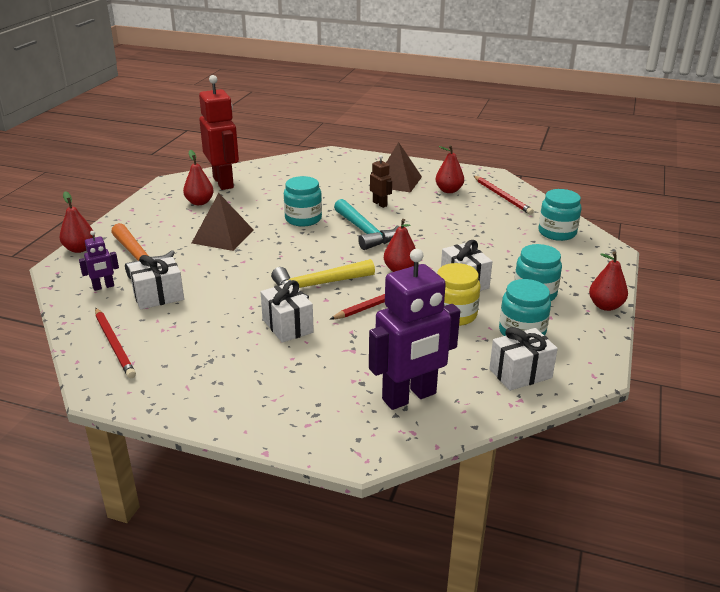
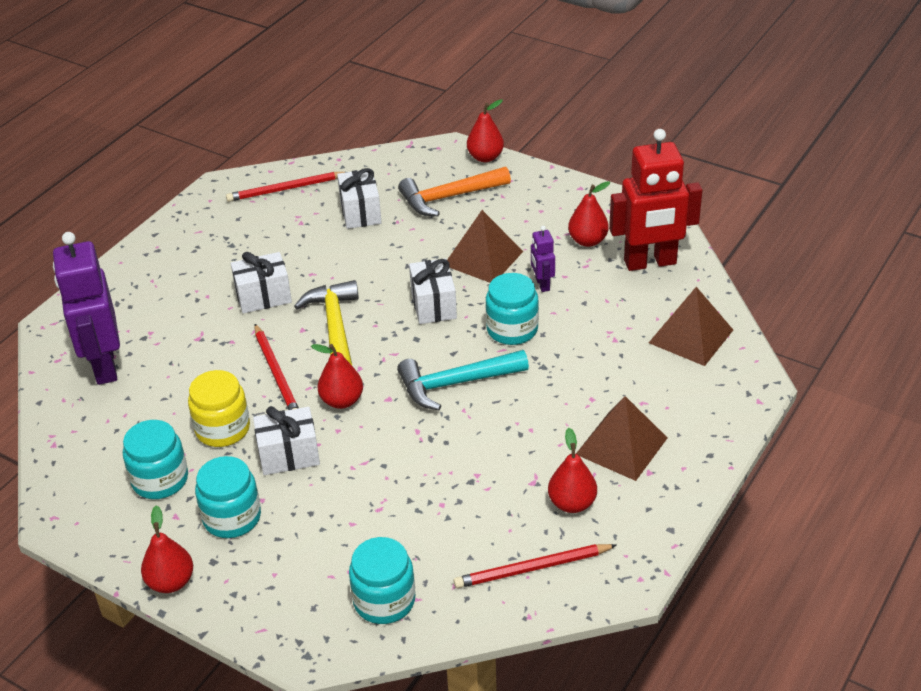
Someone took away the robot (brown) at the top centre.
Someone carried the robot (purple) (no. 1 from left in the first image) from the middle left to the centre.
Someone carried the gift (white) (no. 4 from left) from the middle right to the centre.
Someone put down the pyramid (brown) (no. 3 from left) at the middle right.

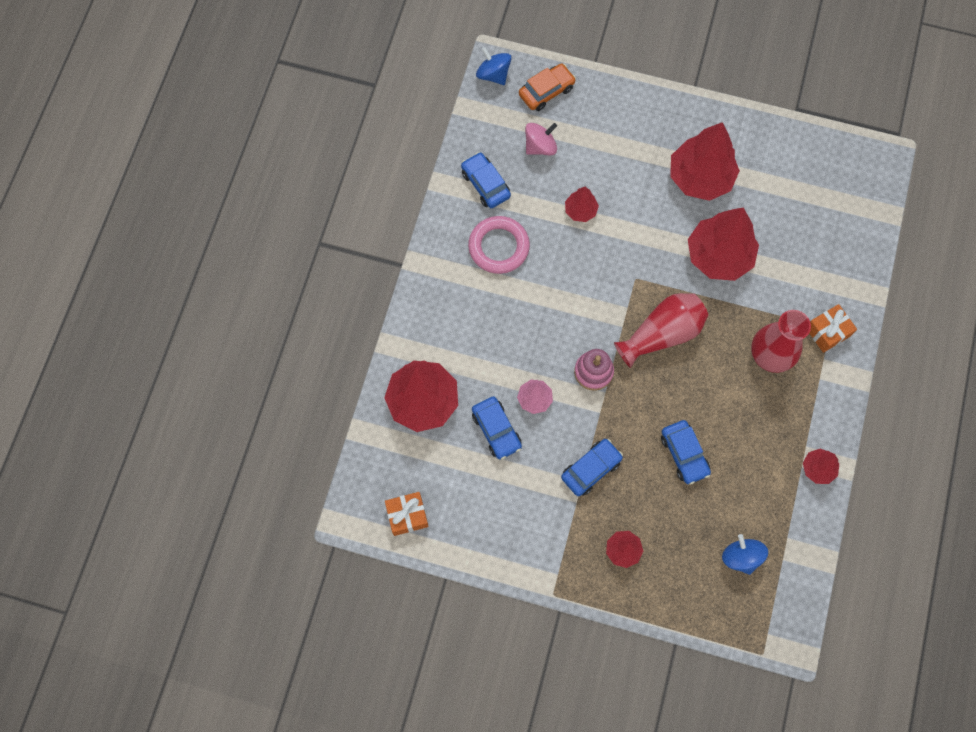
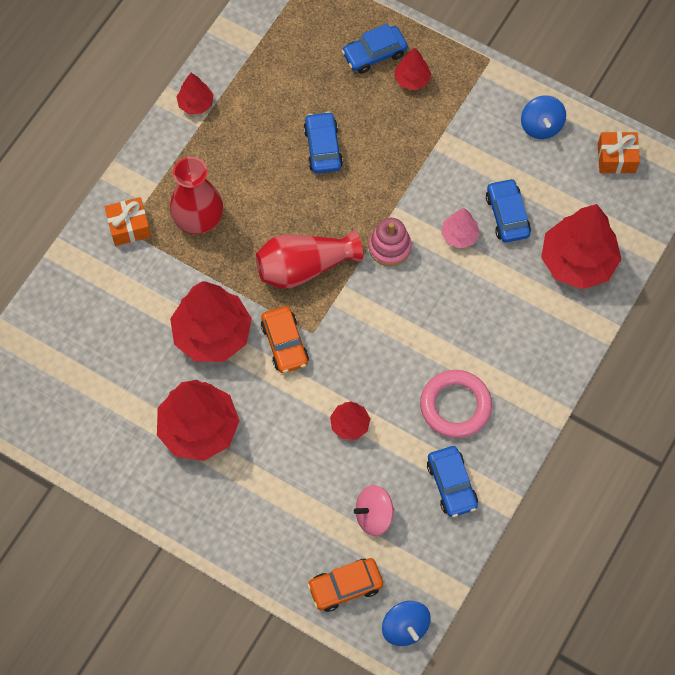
Someone carried the car (blue) (no. 3 from left in the first image) from the centre to the top centre.
Someone carried the spinning top (blue) (no. 2 from left) from the bottom right to the top right.
Someone put down the car (orange) (no. 1 from left) at the centre.

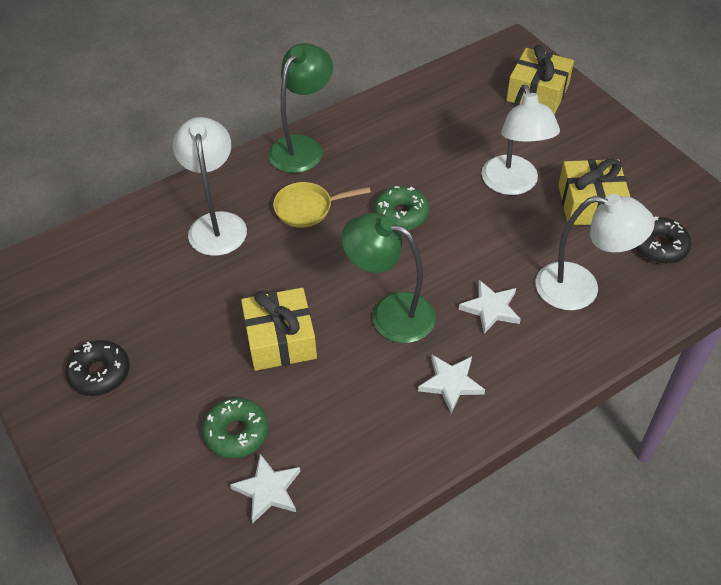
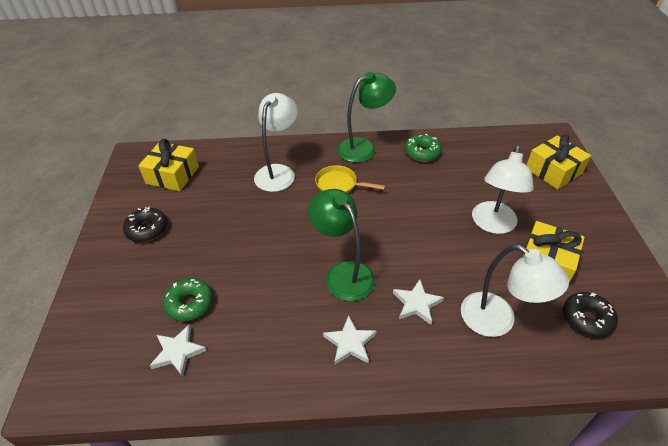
Someone carried the donut (green) (no. 2 from left) from the centre to the top centre.
Someone carried the gift (yellow) (no. 1 from left) from the centre to the middle left.

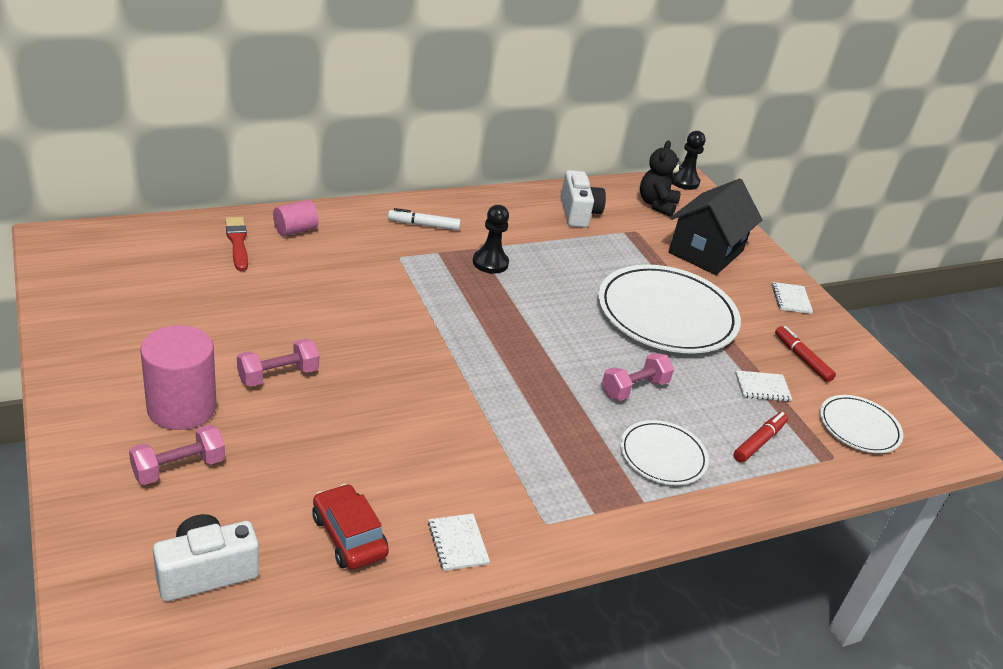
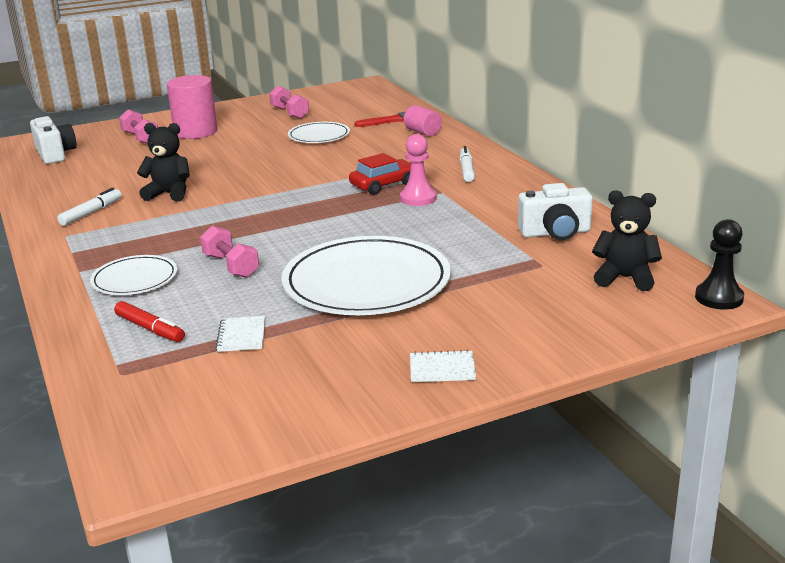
Someone took away the house (black) at the middle right.
Someone repainted the pawn (black) (no. 1 from left) at the centre, which became the pawn (pink) at the top centre.
Someone took away the marker (red) (no. 2 from left) at the middle right.
Someone carried the dumbbell (pink) (no. 2 from left in the first image) from the middle left to the top centre.
Someone carried the plate (white) (no. 3 from left in the first image) from the middle right to the top centre.
Someone carried the car (red) from the bottom centre to the top centre.
Someone took away the notebook (white) (no. 1 from left) at the bottom centre.
Someone put down the teddy bear (black) (no. 1 from left) at the top left.
Someone put down the marker (white) (no. 1 from left) at the middle left.

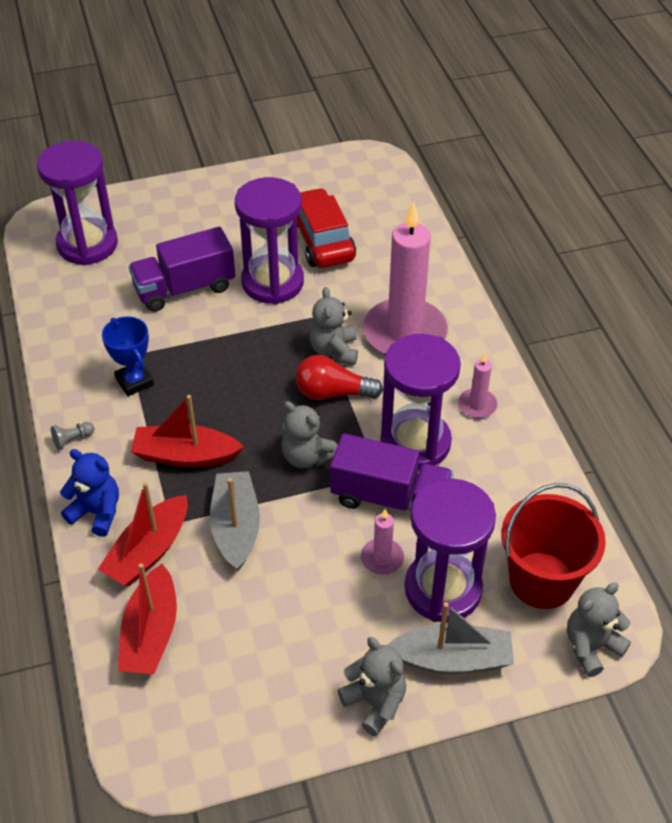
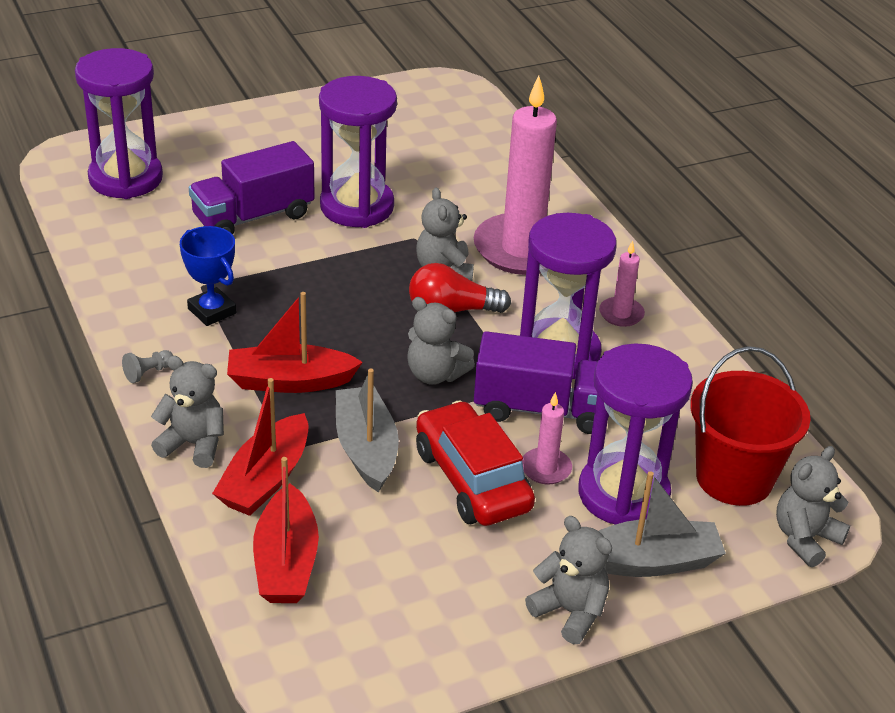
Someone carried the car (red) from the top centre to the centre.
Someone repainted the teddy bear (blue) at the middle left, which became the teddy bear (grey) (no. 1 from left) at the middle left.

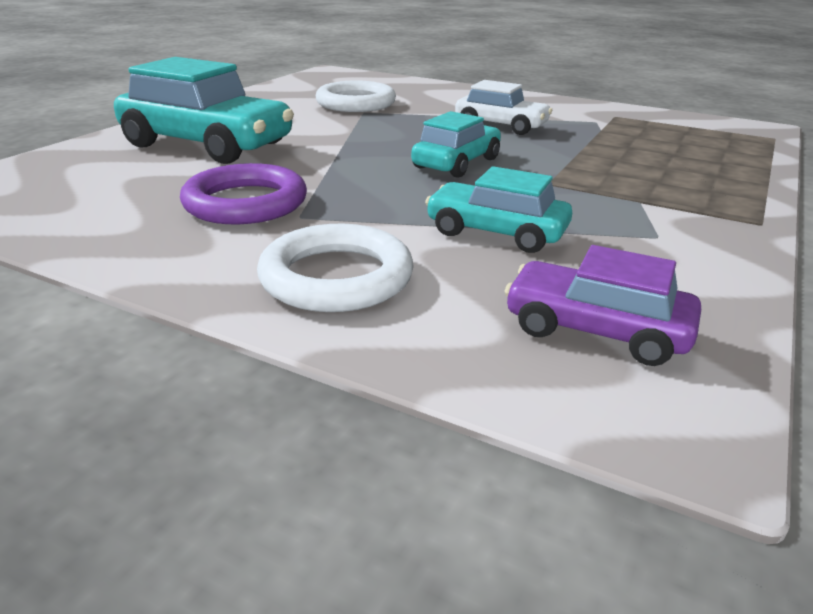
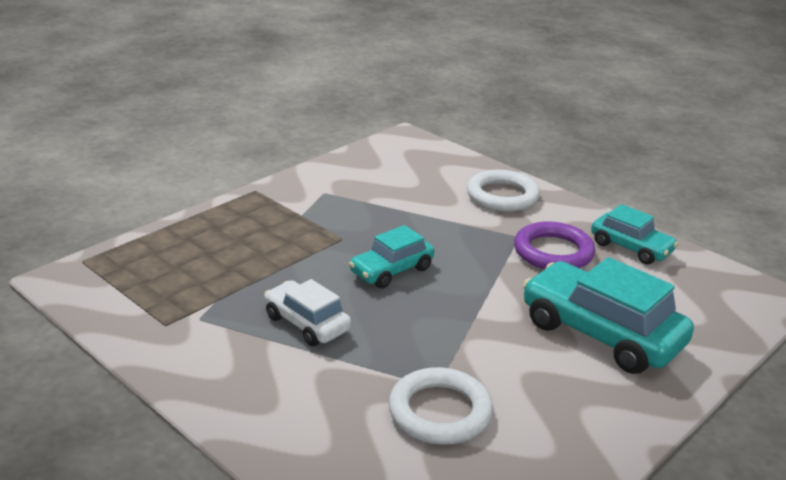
Someone carried the car (turquoise) (no. 3 from left) from the centre to the middle right.
Someone took away the car (purple) at the middle right.

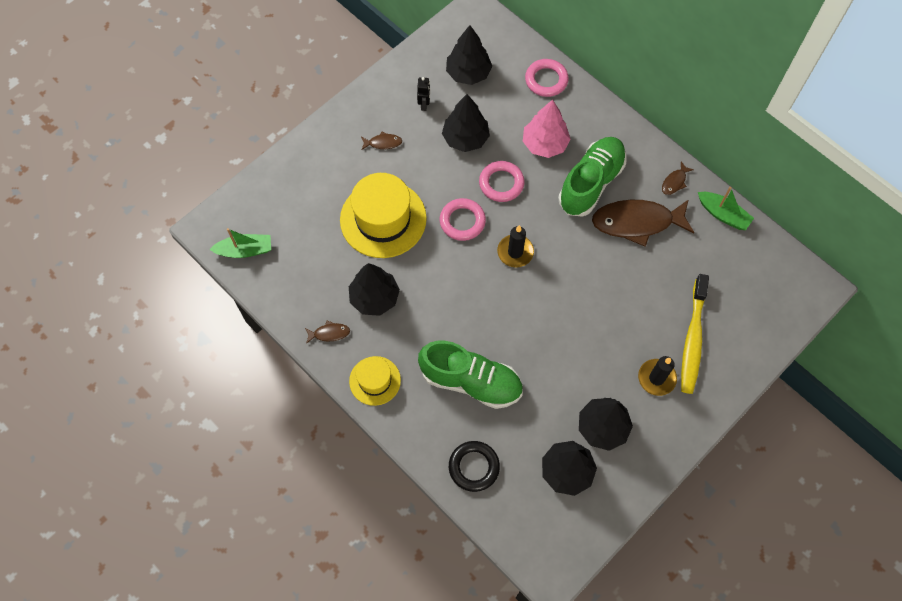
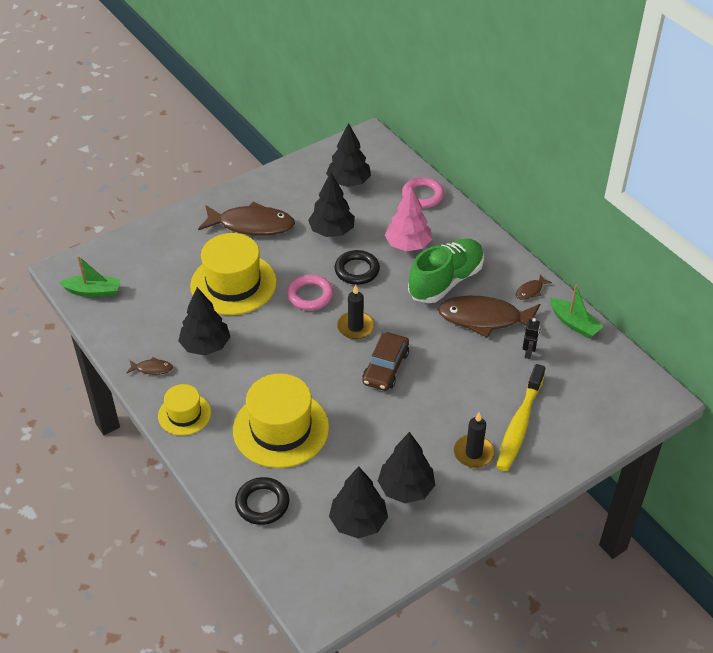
Someone carried the robot (black) from the top centre to the middle right.
Someone scaled the fish (brown) (no. 2 from left) at the top centre by 2.34.
Someone repainted the ring (pink) (no. 2 from left) at the top centre, which became the ring (black) (no. 2 from left) at the centre.
Someone swapped the shoe (green) (no. 1 from left) at the centre for the hat (yellow) (no. 3 from left) at the centre.
Someone put down the car (brown) at the centre.

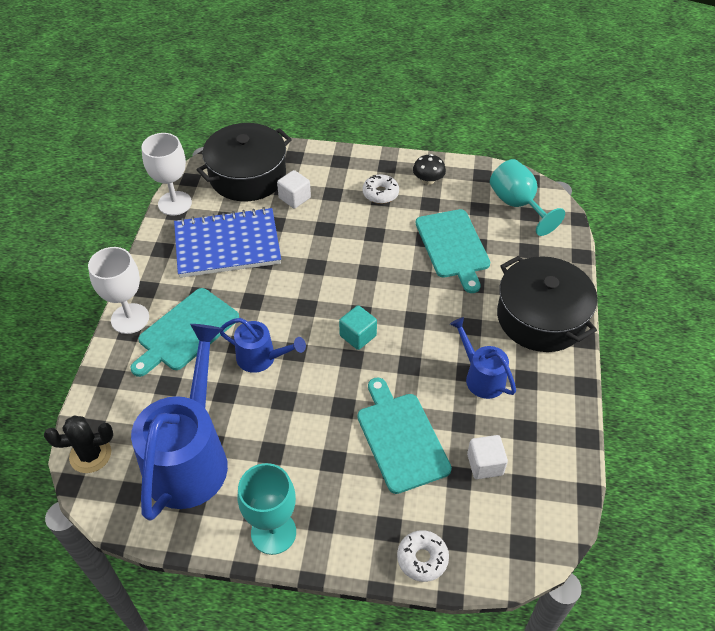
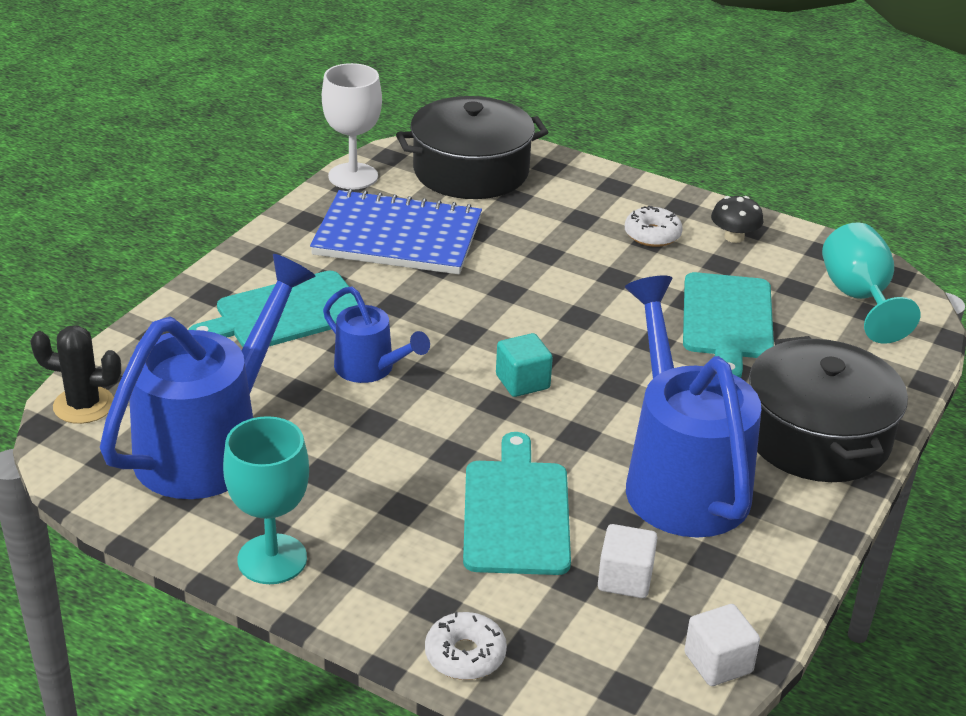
Someone carried the cube (white) (no. 1 from left in the first image) from the top centre to the bottom right.
Someone took away the goblet (white) (no. 1 from left) at the middle left.
Someone scaled the watering can (blue) (no. 3 from left) at the middle right by 1.96.

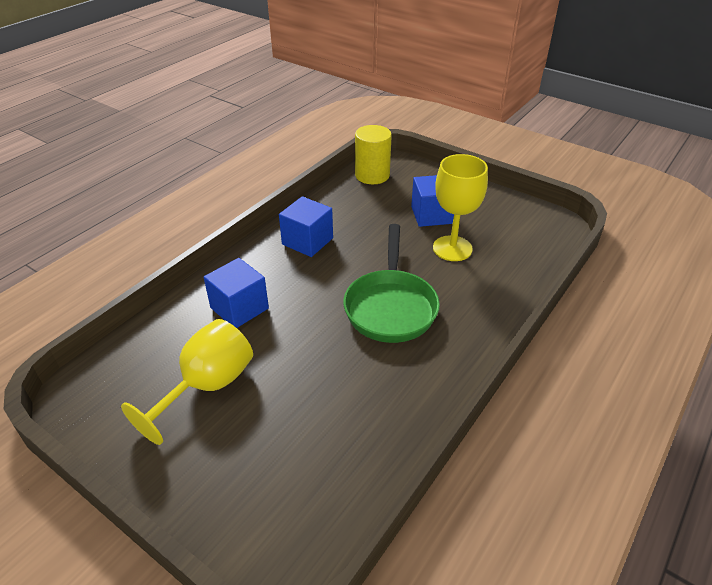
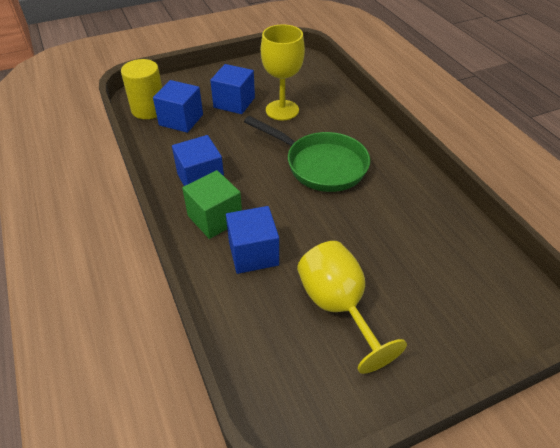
Someone put down the cube (blue) (no. 1 from left) at the top left.
Someone put down the cube (green) at the centre.

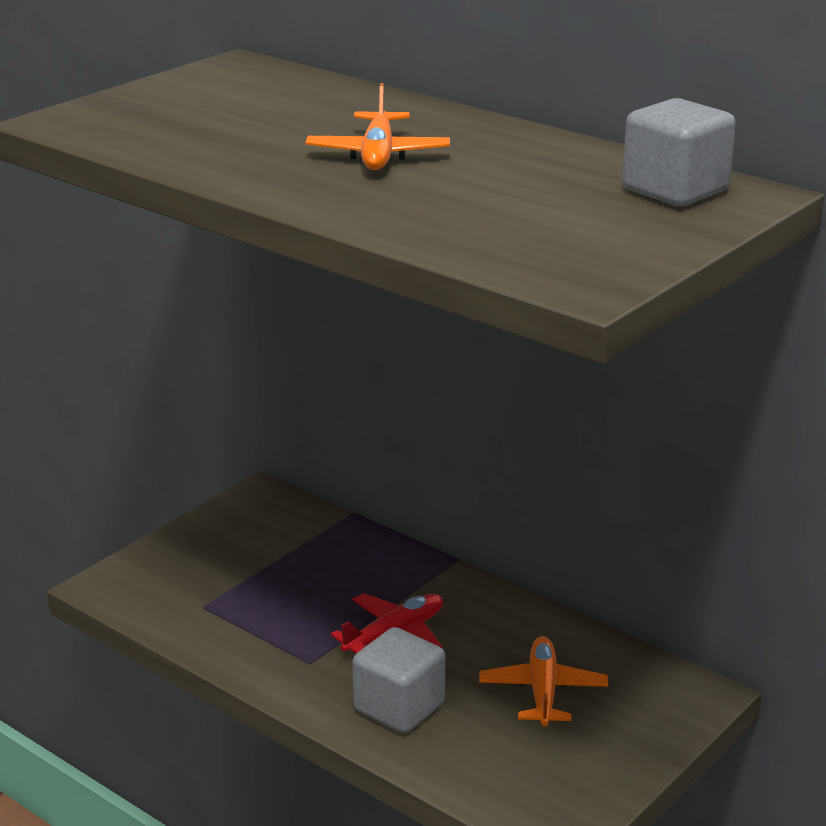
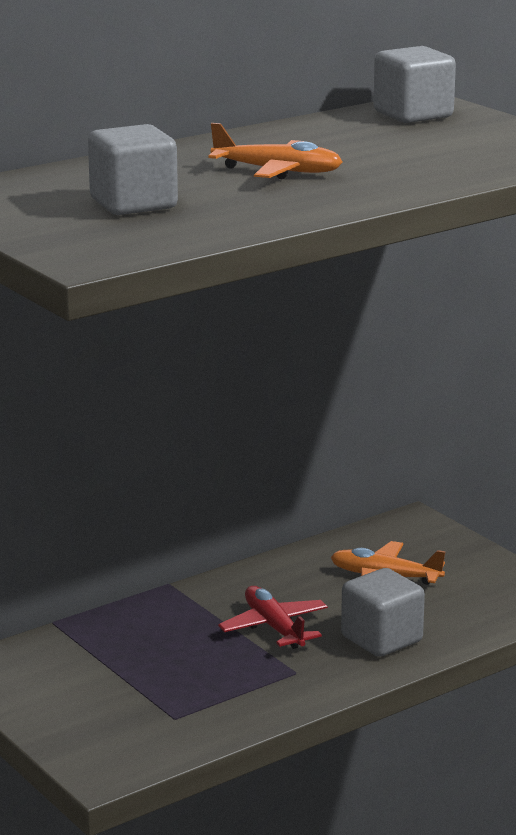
Someone put down the cube (grey) (no. 1 from left) at the top left.

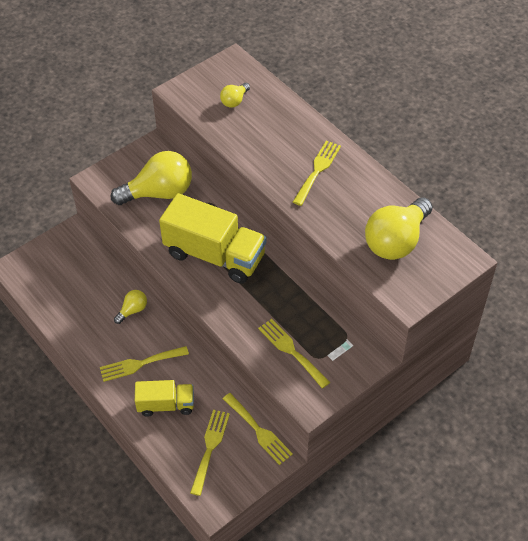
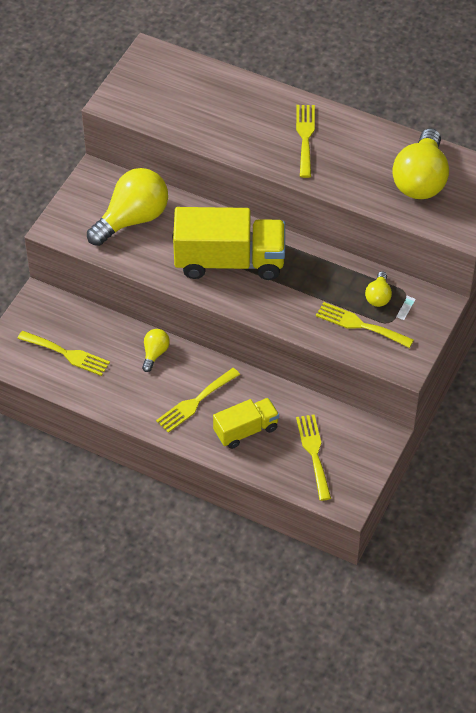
Someone carried the light bulb (yellow) (no. 3 from left) from the top centre to the middle right.
Someone carried the fork (yellow) (no. 3 from left in the first image) from the bottom centre to the middle left.

